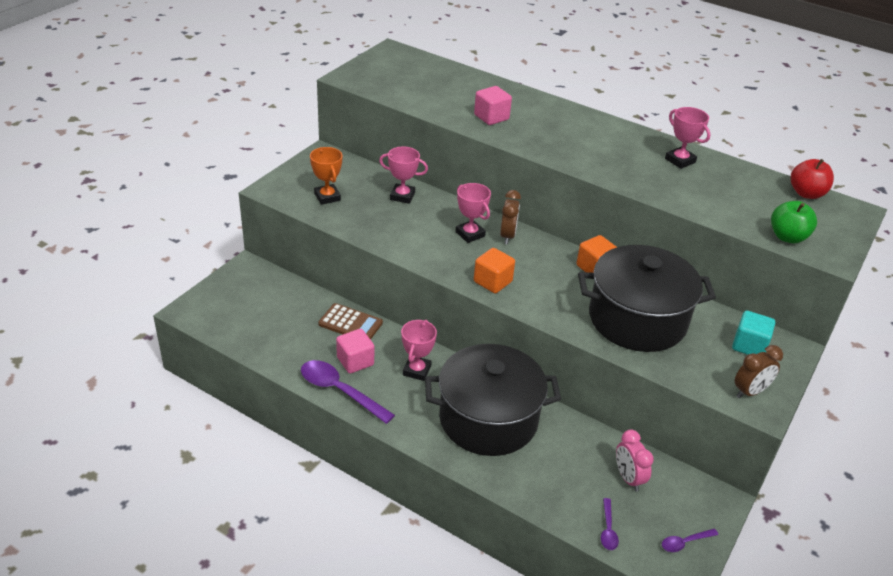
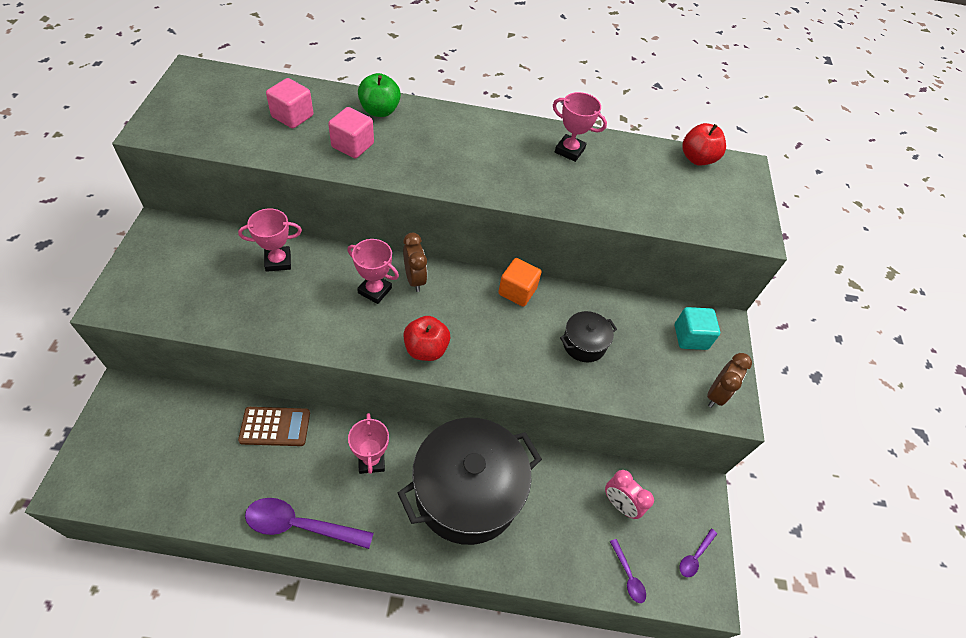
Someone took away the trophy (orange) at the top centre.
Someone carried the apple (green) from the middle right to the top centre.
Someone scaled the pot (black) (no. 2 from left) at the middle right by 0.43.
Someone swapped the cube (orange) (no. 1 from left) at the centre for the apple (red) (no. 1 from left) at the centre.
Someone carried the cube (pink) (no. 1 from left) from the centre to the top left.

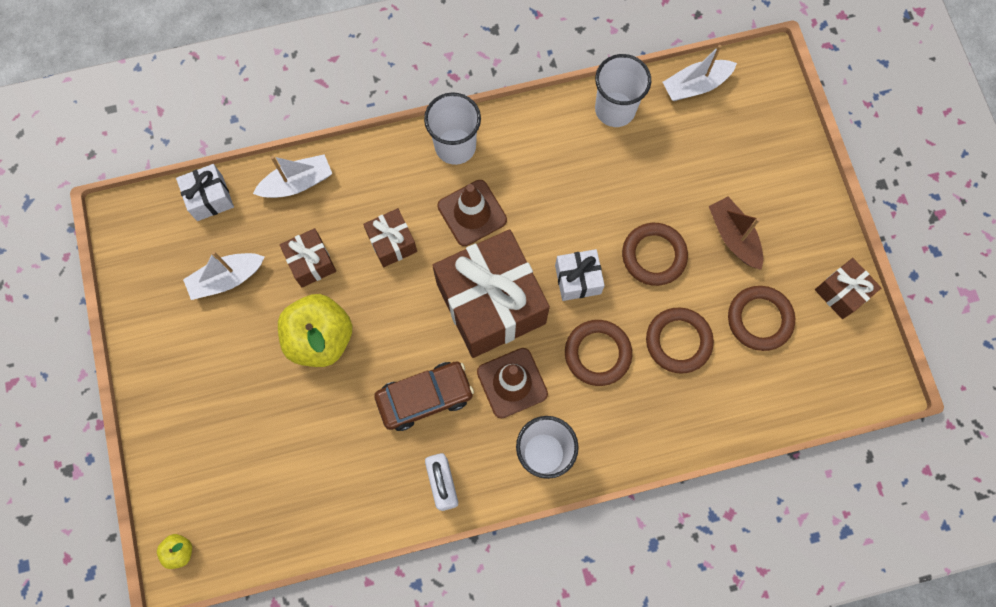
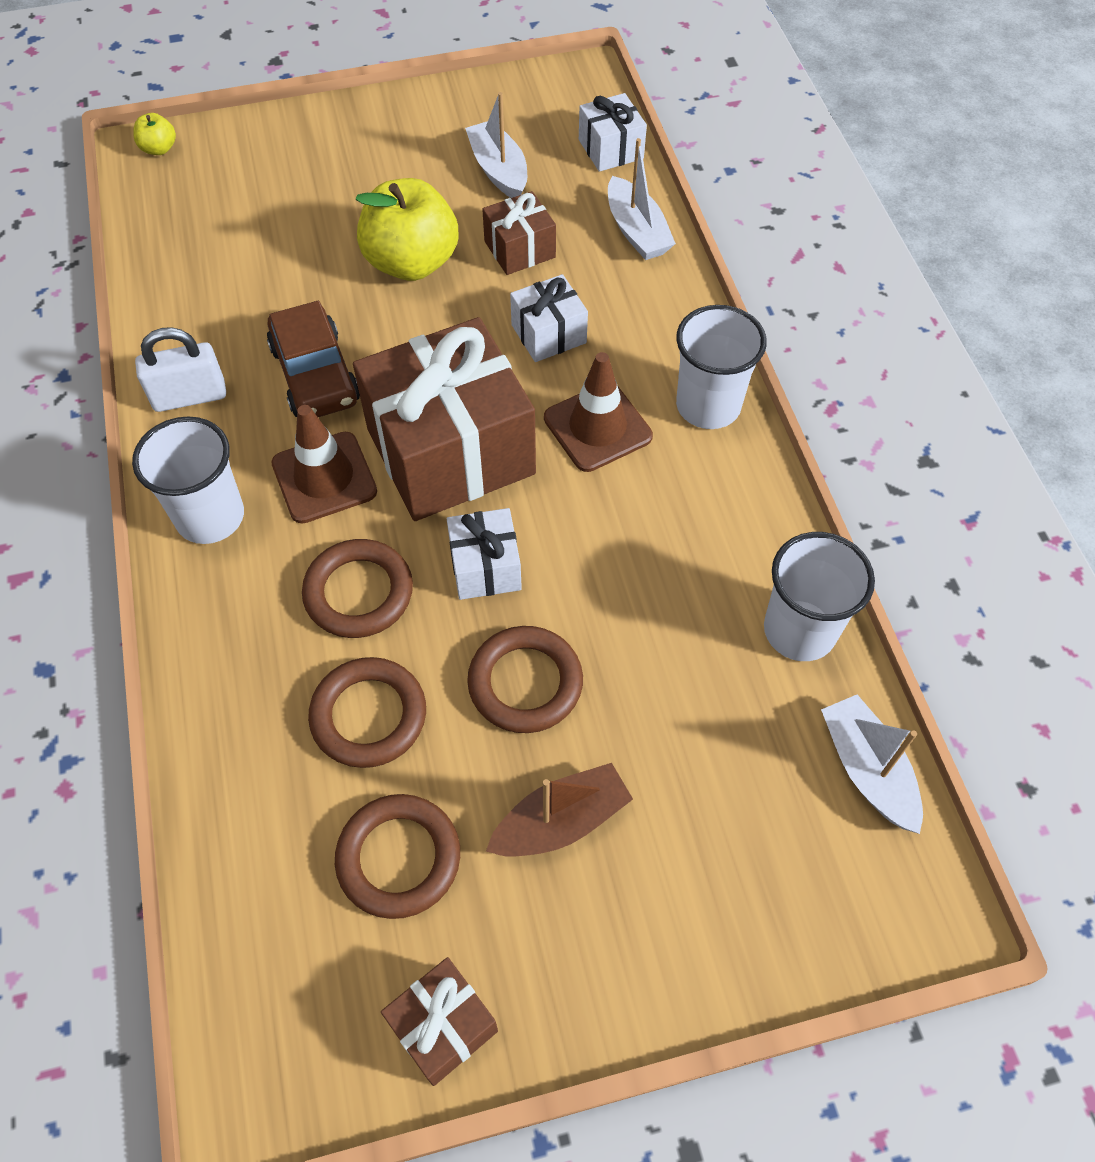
Someone repainted the gift (brown) (no. 2 from left) at the centre, which became the gift (white) (no. 2 from left) at the top centre.

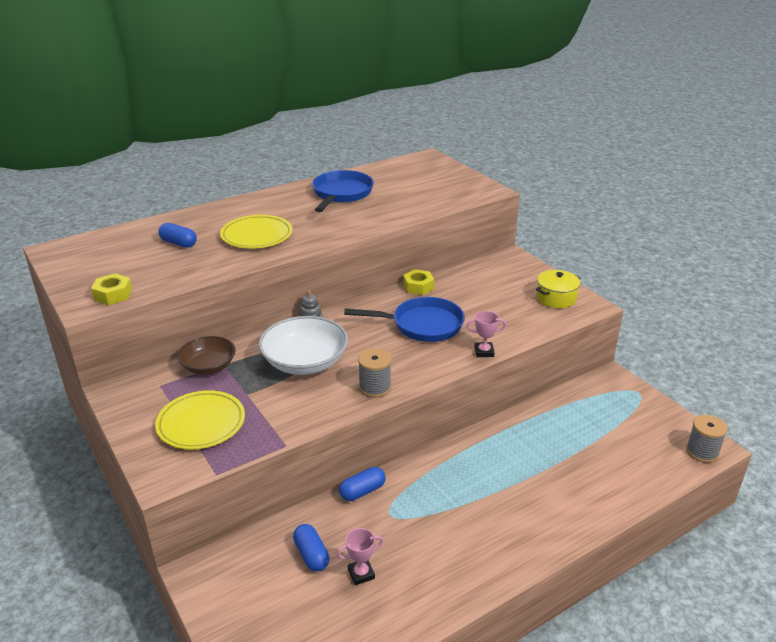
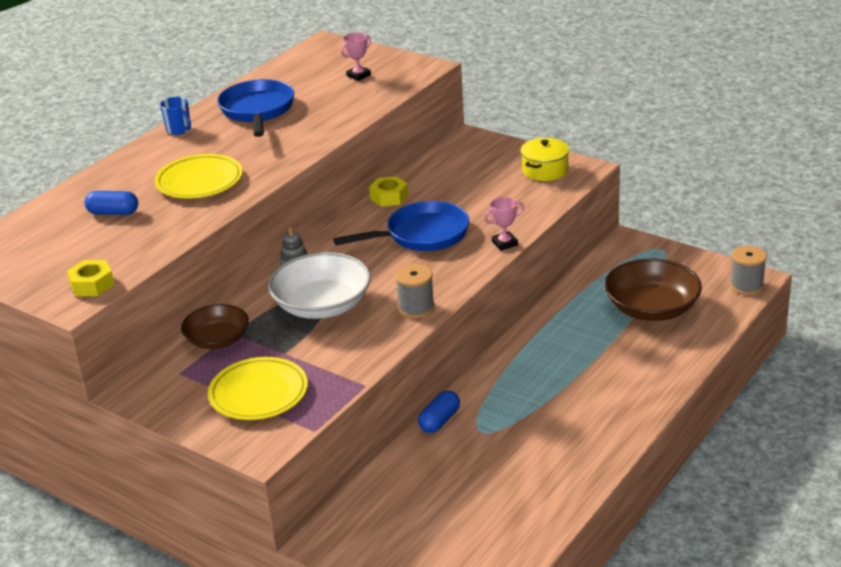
Someone took away the capsule (blue) (no. 2 from left) at the bottom centre.
Someone carried the trophy (pink) (no. 1 from left) from the bottom centre to the top centre.
Someone put down the mug (blue) at the top left.
Someone put down the bowl (brown) (no. 2 from left) at the middle right.

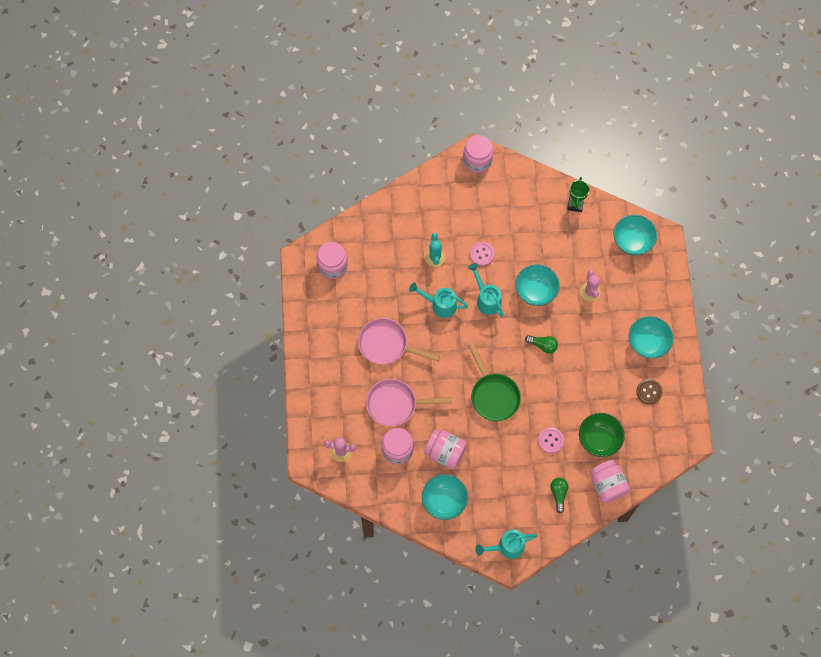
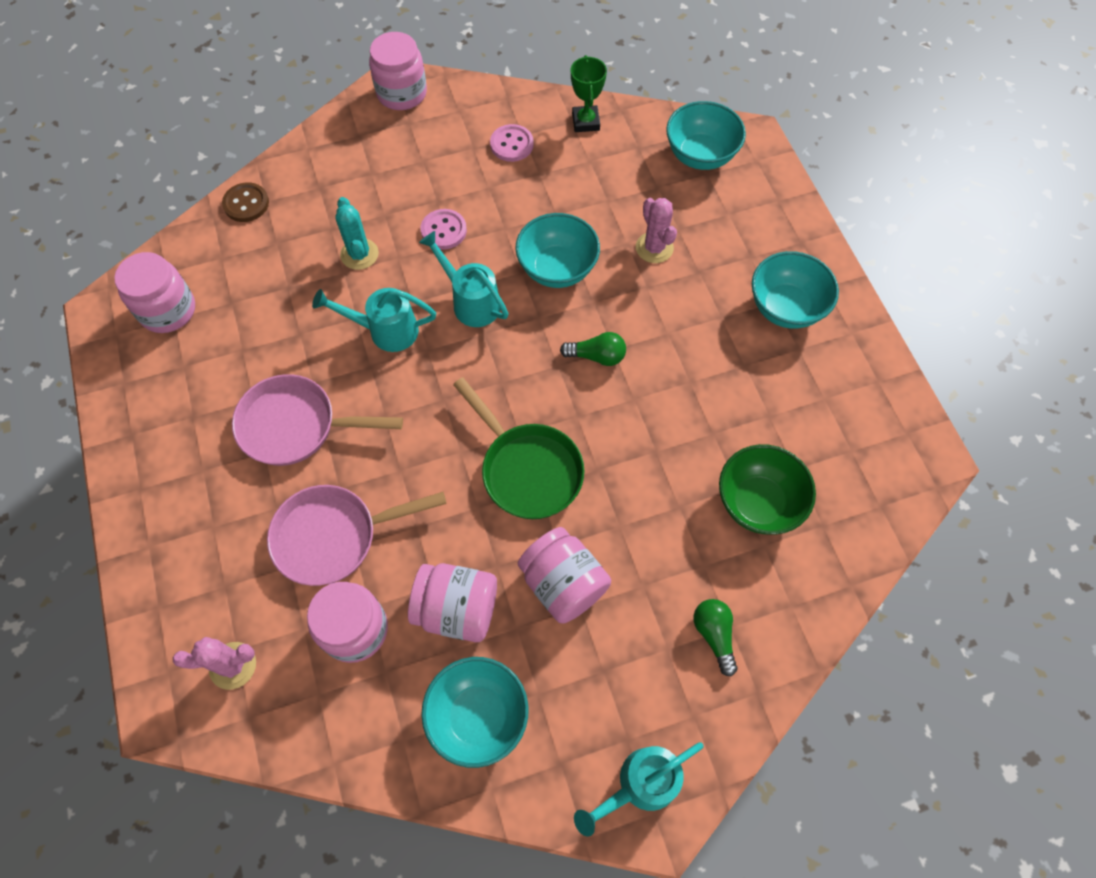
Someone carried the button (brown) from the middle right to the top left.
Someone carried the button (pink) (no. 2 from left) from the bottom right to the top centre.
Someone carried the jar (pink) (no. 5 from left) from the bottom right to the centre.

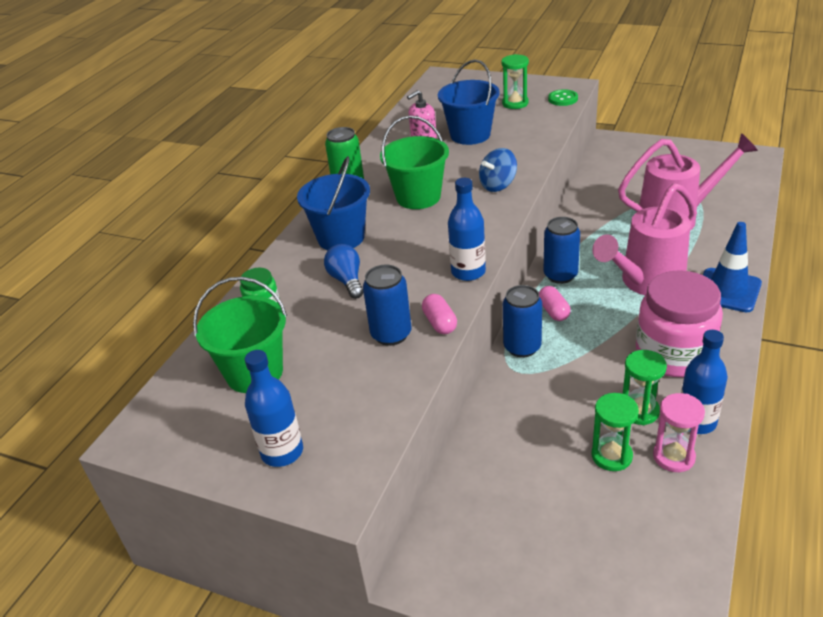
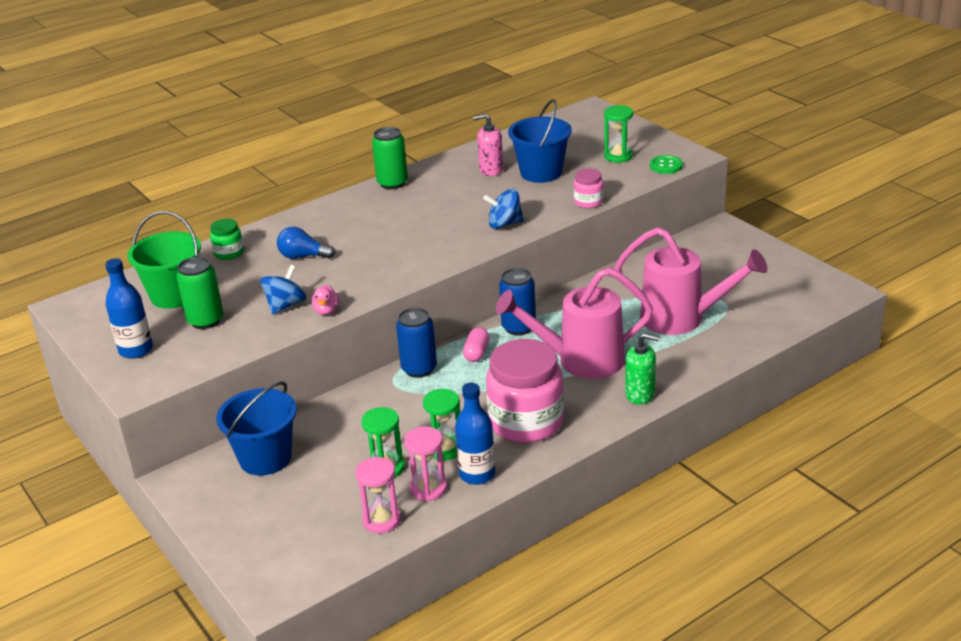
Someone took away the bucket (green) (no. 2 from left) at the top centre.
Someone carried the bucket (blue) (no. 1 from left) from the top centre to the bottom left.
Someone took away the bottle (blue) (no. 2 from left) at the centre.
Someone swapped the traffic cone (blue) at the middle right for the soap dispenser (green) at the middle right.
Someone rotated the light bulb (blue) at the centre by 90 degrees counterclockwise.
Someone swapped the can (blue) (no. 1 from left) at the centre for the spinning top (blue) (no. 1 from left) at the middle left.
Someone swapped the capsule (pink) (no. 1 from left) at the centre for the duck (pink) at the centre.
Someone put down the jar (pink) (no. 2 from left) at the top centre.
Someone put down the can (green) (no. 1 from left) at the middle left.
Someone put down the hourglass (pink) (no. 1 from left) at the bottom centre.

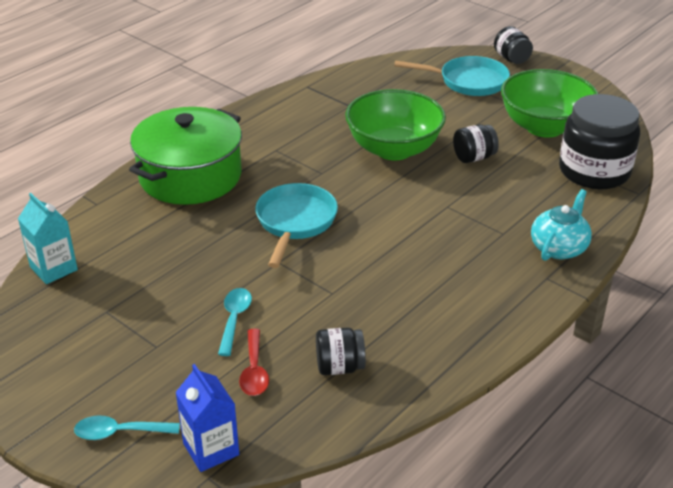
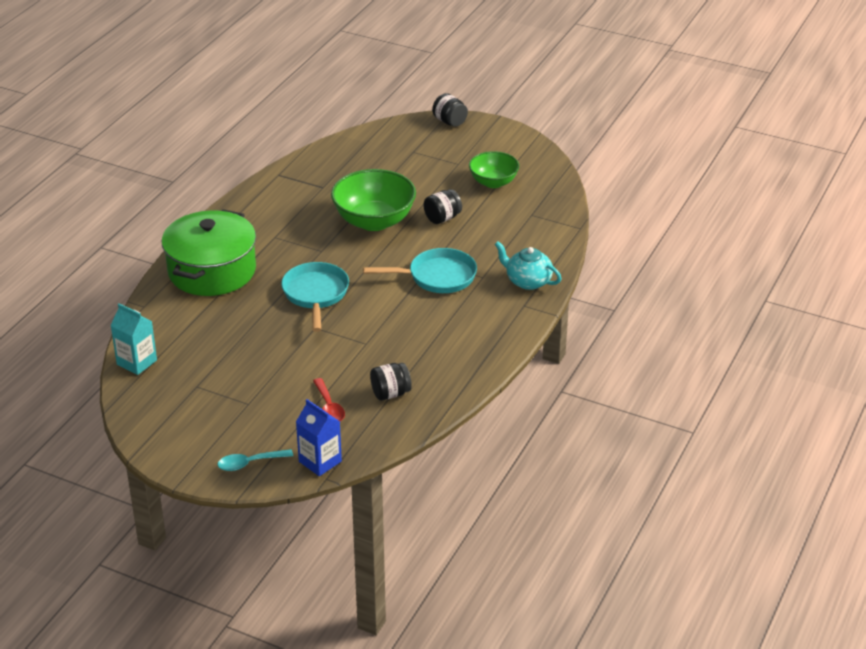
Someone carried the pan (turquoise) (no. 2 from left) from the top right to the centre.
Someone scaled the bowl (green) (no. 2 from left) at the top right by 0.62.
Someone took away the jar (black) (no. 4 from left) at the top right.
Someone rotated the teapot (turquoise) at the middle right by 75 degrees counterclockwise.
Someone took away the spoon (turquoise) (no. 2 from left) at the centre.

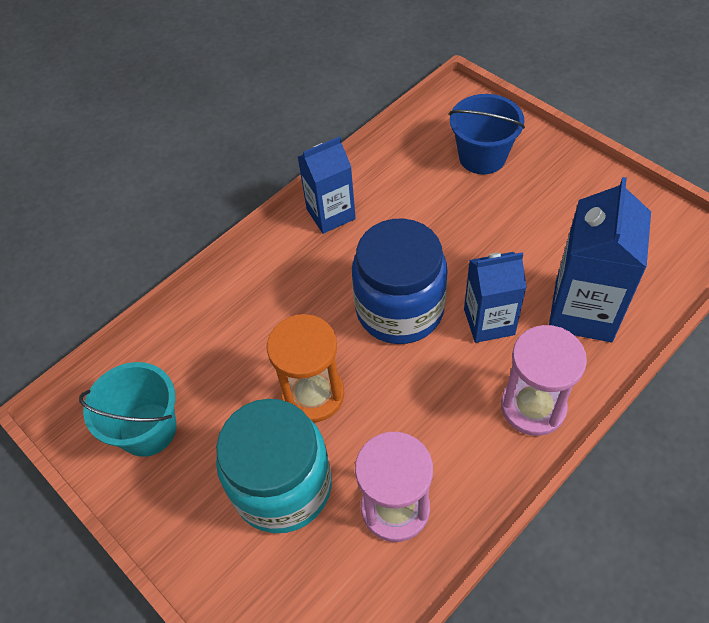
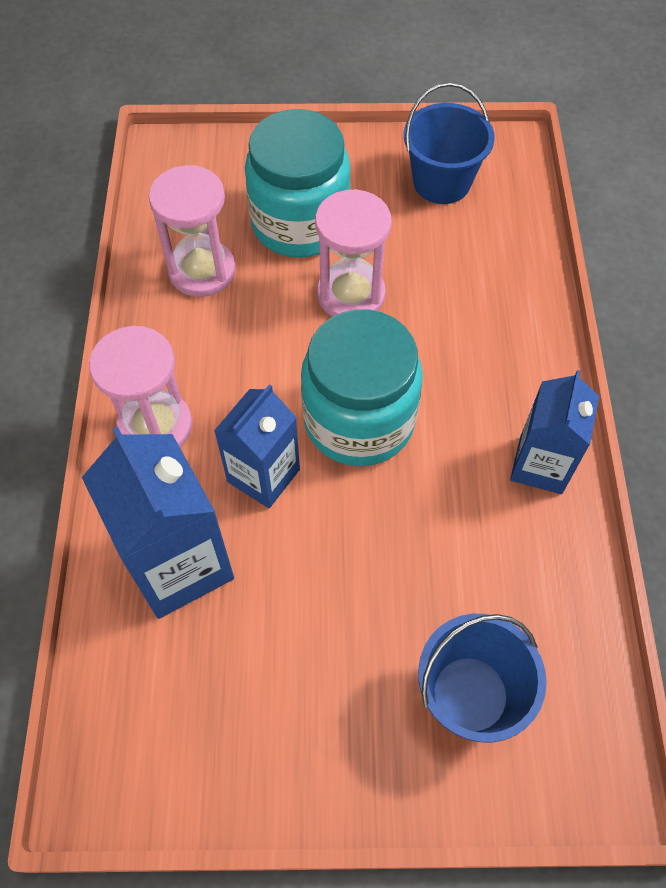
Someone repainted the jar (blue) at the centre, which became the jar (turquoise) (no. 2 from left) at the centre.
Someone repainted the hourglass (orange) at the centre, which became the hourglass (pink) (no. 3 from left) at the top centre.
Someone repainted the bucket (turquoise) at the middle left, which became the bucket (blue) (no. 1 from left) at the top right.

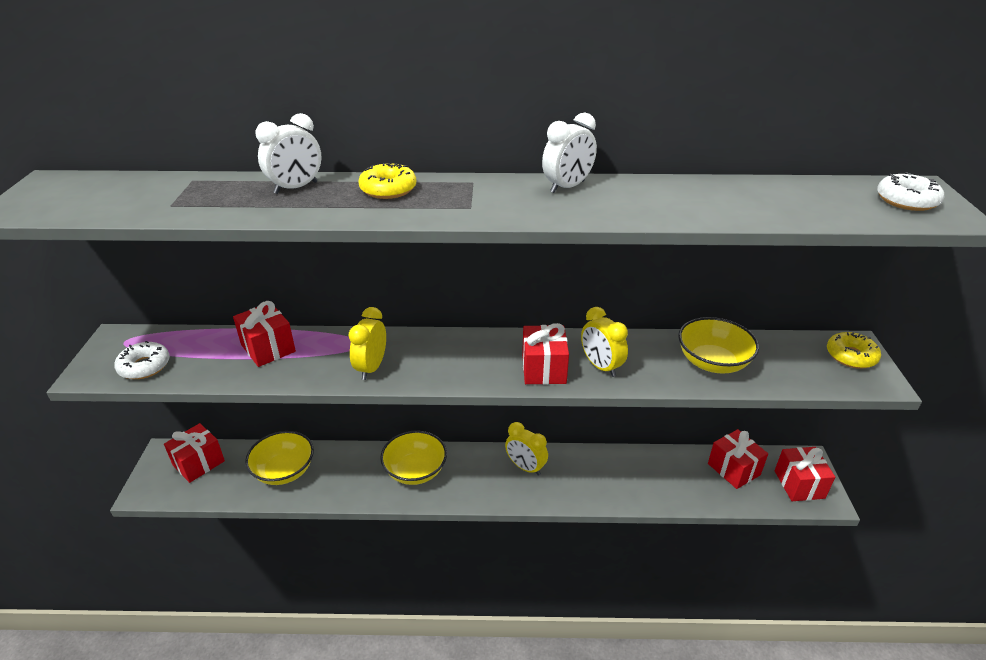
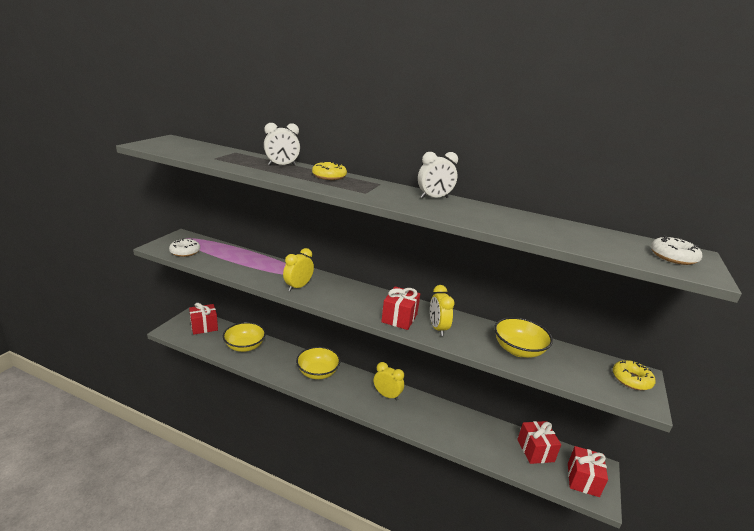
Someone took away the gift (red) (no. 2 from left) at the middle left.
Someone rotated the clock (yellow) (no. 2 from left) at the bottom centre by 150 degrees clockwise.

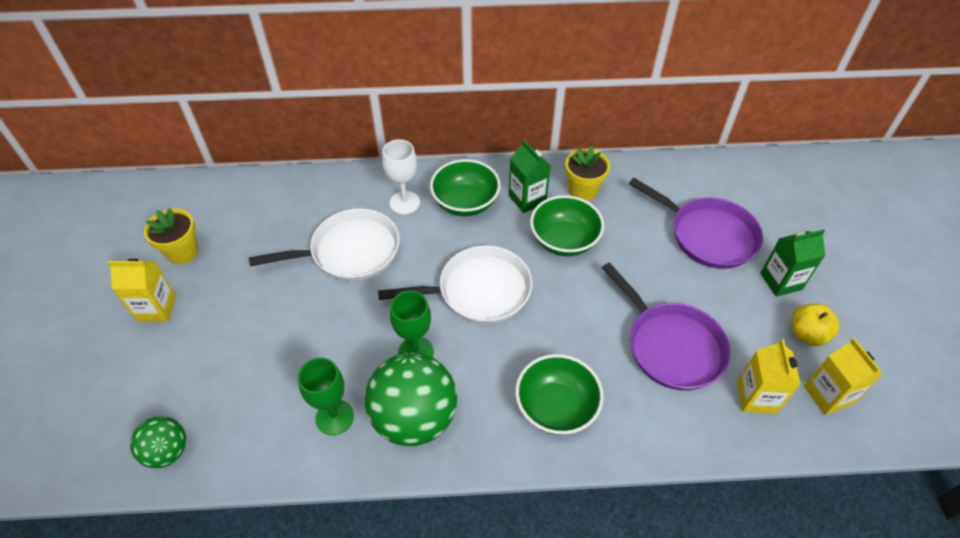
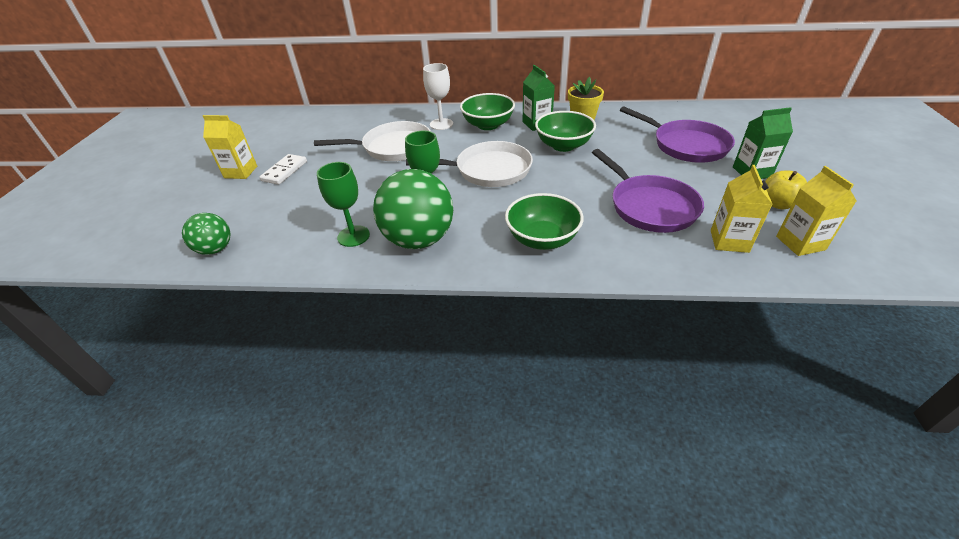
Someone took away the flower pot (yellow) (no. 1 from left) at the middle left.
Someone put down the domino (white) at the top left.

